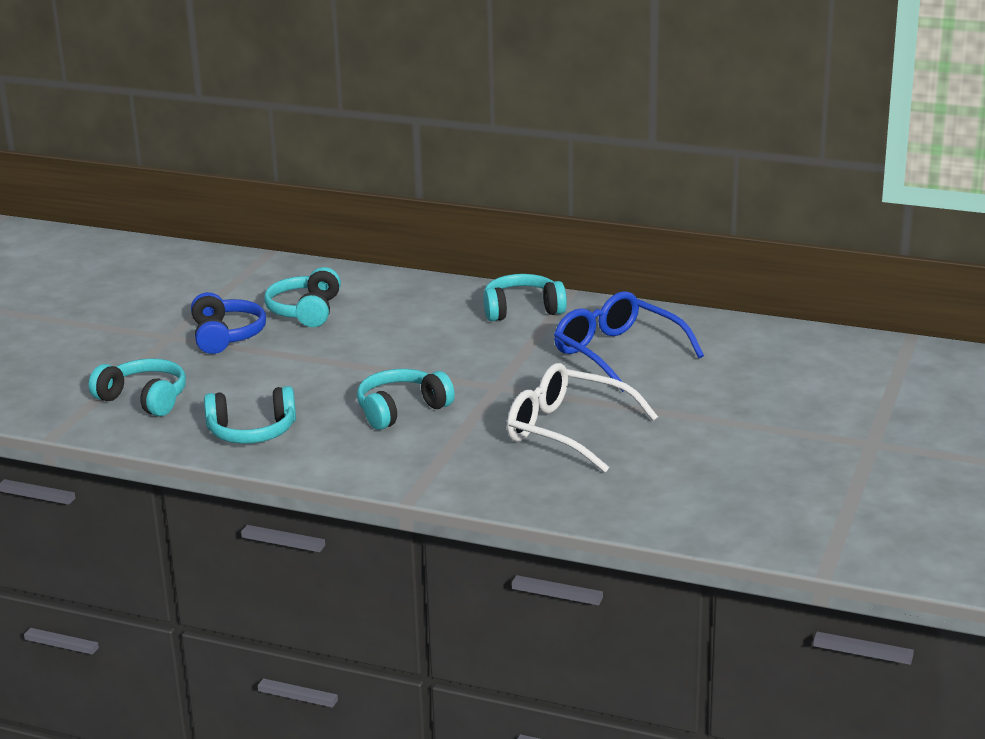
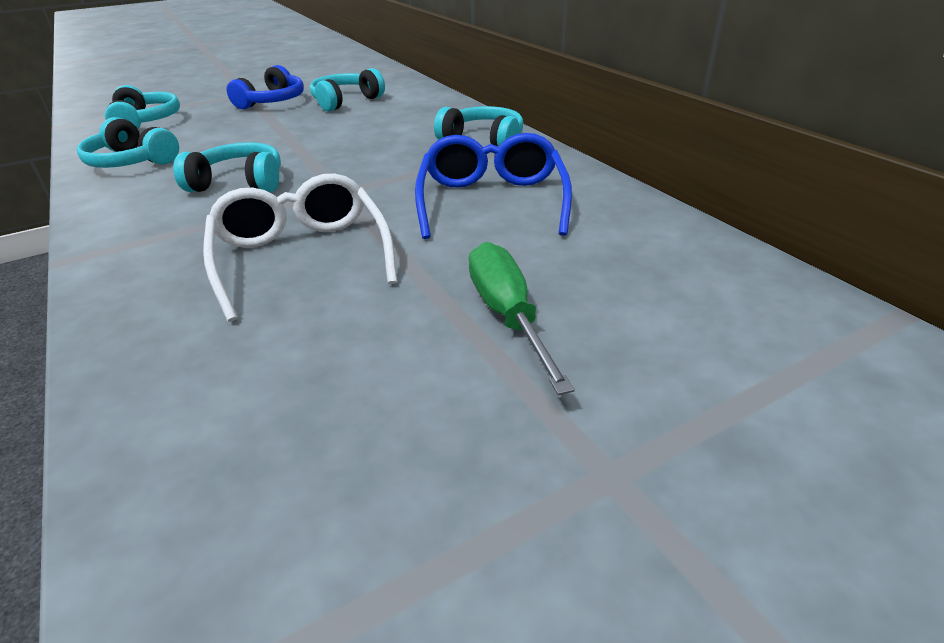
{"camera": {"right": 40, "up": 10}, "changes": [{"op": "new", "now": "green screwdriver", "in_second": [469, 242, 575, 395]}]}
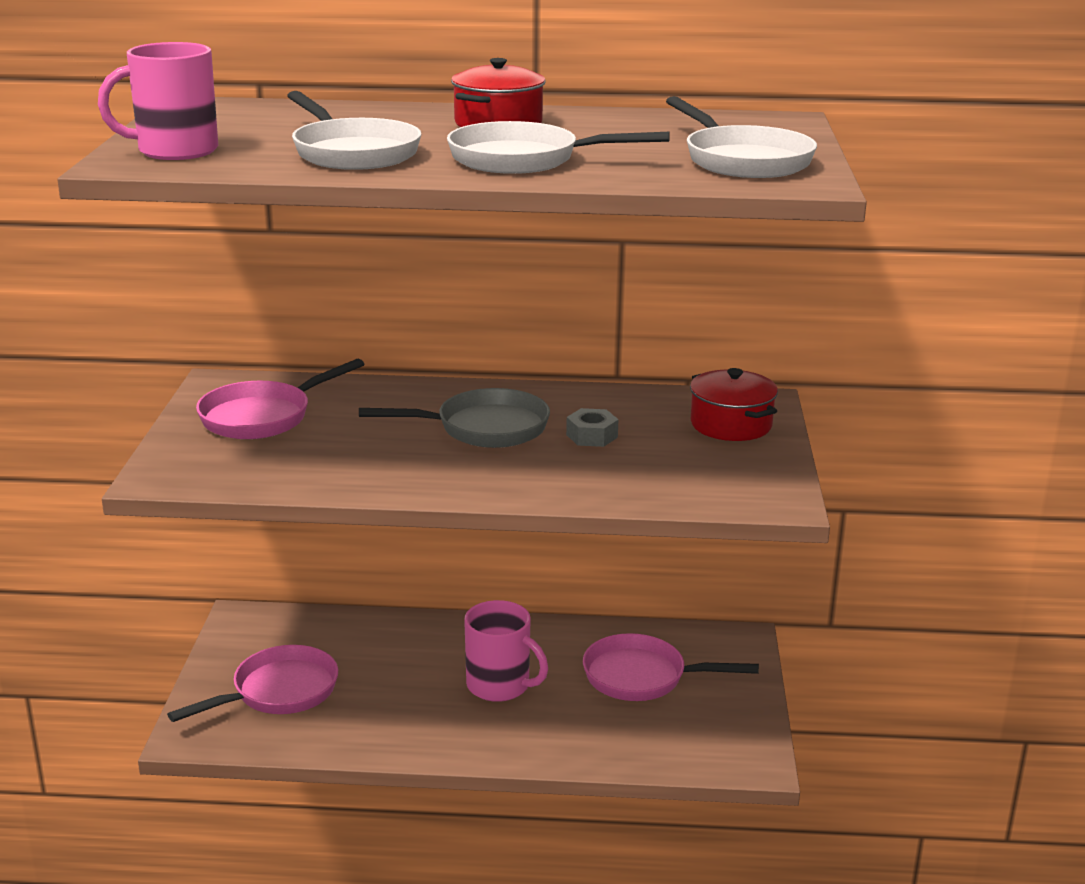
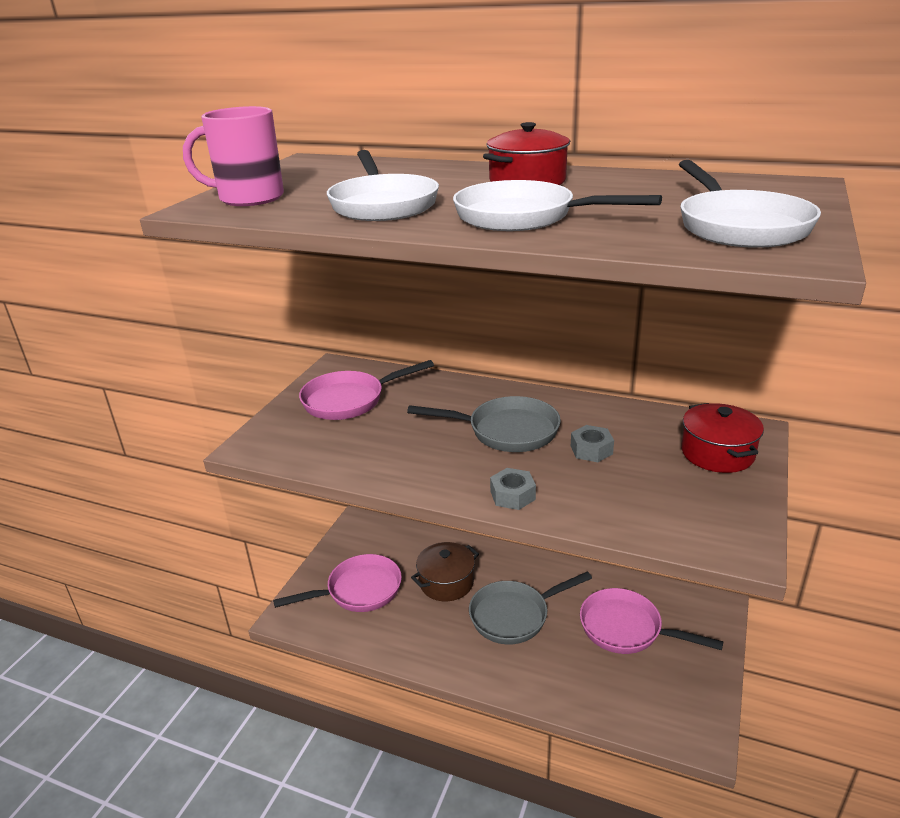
{"camera": {"right": 20, "up": 5}, "changes": [{"op": "swapped", "was": "pink mug", "now": "grey pan", "in_first": [464, 600, 548, 702], "in_second": [469, 572, 592, 644]}, {"op": "new", "now": "grey nut", "in_second": [490, 468, 536, 510]}, {"op": "new", "now": "brown pot", "in_second": [411, 542, 479, 601]}]}
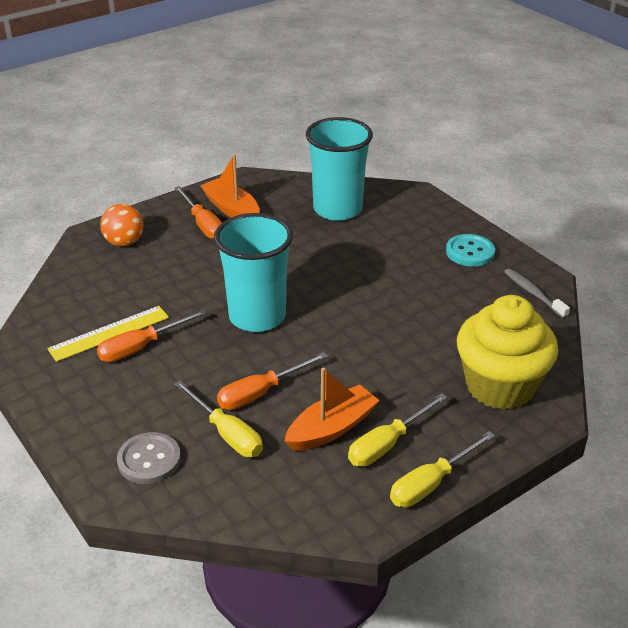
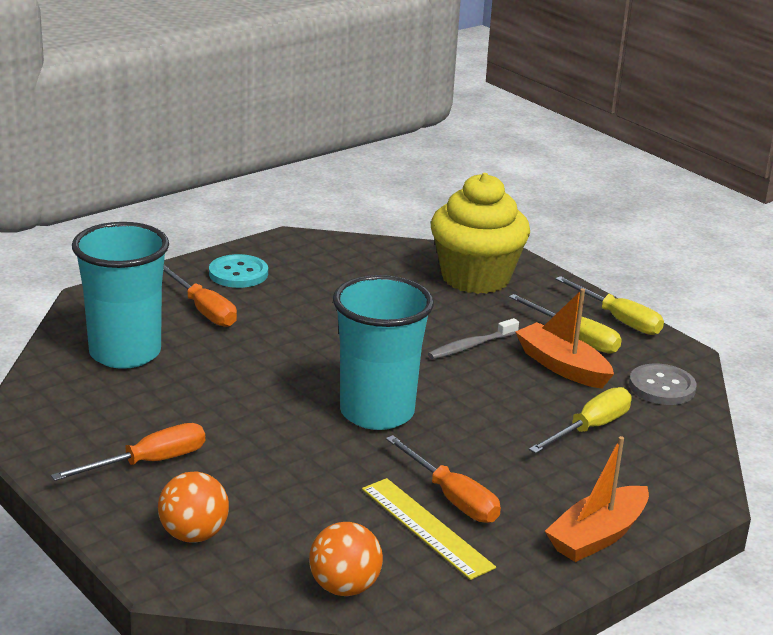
{"camera": {"right": -95, "up": -10}, "changes": [{"op": "shifted", "was": "orange boat", "in_first": [200, 155, 260, 218], "in_second": [545, 436, 649, 562]}, {"op": "shifted", "was": "grey toothbrush", "in_first": [504, 268, 570, 318], "in_second": [428, 318, 519, 359]}, {"op": "shifted", "was": "orange screwdriver", "in_first": [217, 352, 328, 410], "in_second": [163, 265, 237, 327]}, {"op": "shifted", "was": "grey button", "in_first": [117, 432, 181, 484], "in_second": [629, 363, 697, 405]}, {"op": "new", "now": "orange ball", "in_second": [309, 522, 383, 596]}]}
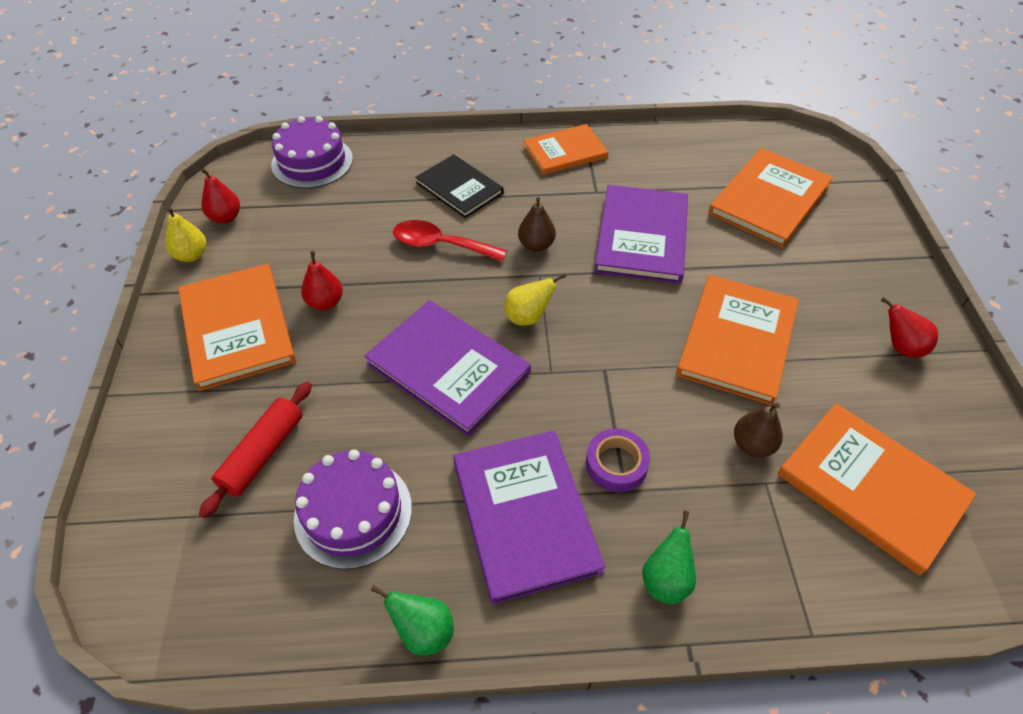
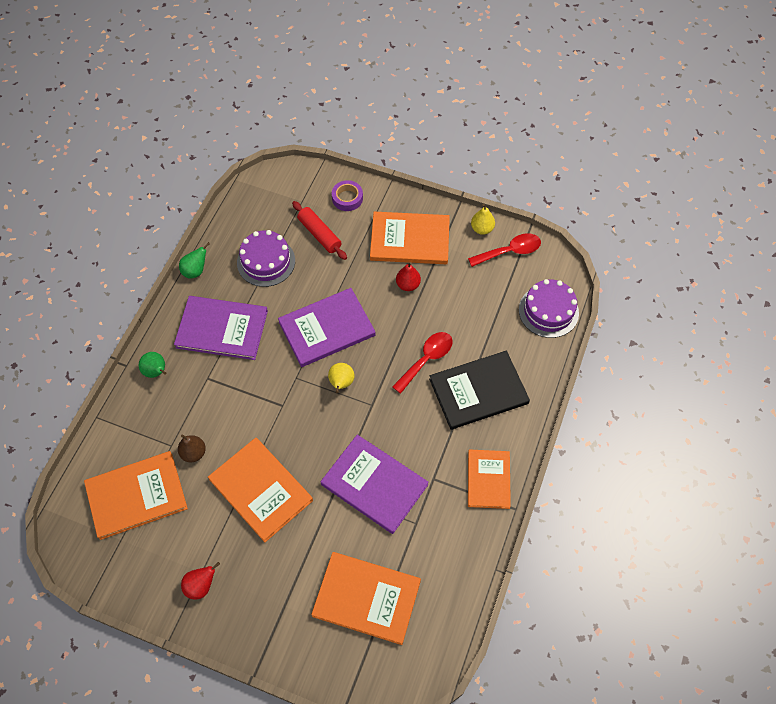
{"camera": {"right": 115, "up": 10}, "changes": [{"op": "rotated", "was": "orange book", "in_first": [708, 148, 833, 248], "in_second": [311, 552, 421, 645], "clockwise": -45}, {"op": "scaled", "was": "black book", "in_first": [415, 154, 504, 218], "in_second": [429, 351, 530, 430], "ratio": 1.5}, {"op": "swapped", "was": "red pear", "now": "red spoon", "in_first": [201, 168, 240, 223], "in_second": [468, 234, 541, 267]}, {"op": "gone", "was": "brown pear", "in_first": [518, 197, 556, 252]}, {"op": "shifted", "was": "purple tape", "in_first": [586, 429, 650, 493], "in_second": [332, 180, 363, 211]}]}
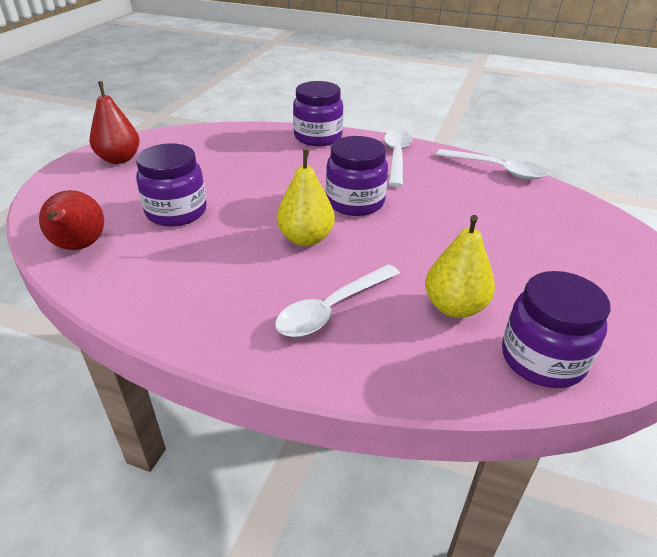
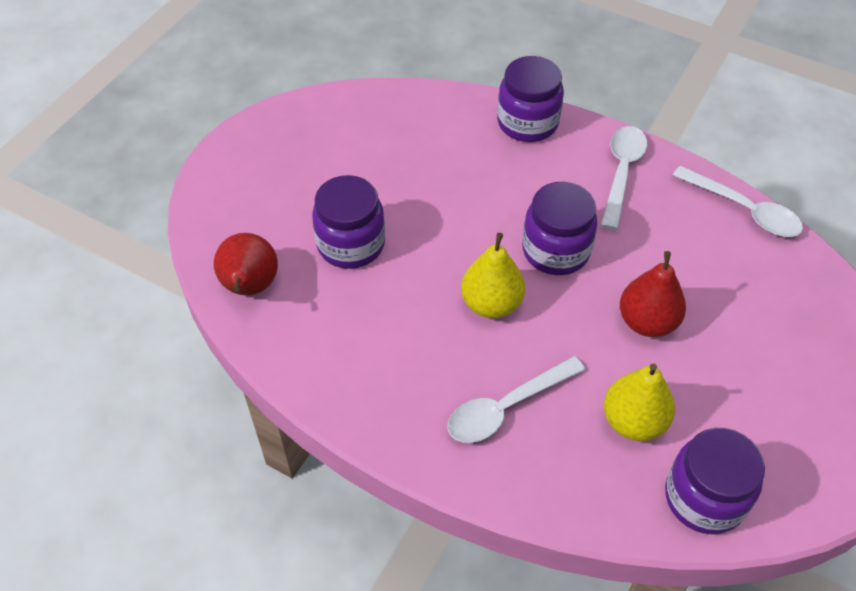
{"camera": {"right": 10, "up": 15}, "changes": [{"op": "shifted", "was": "red pear", "in_first": [90, 81, 140, 164], "in_second": [620, 251, 686, 337]}]}
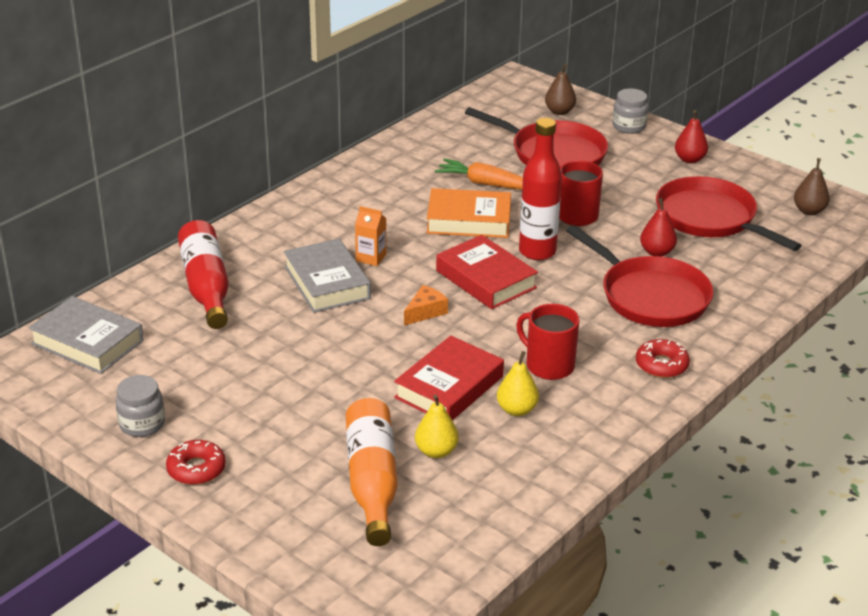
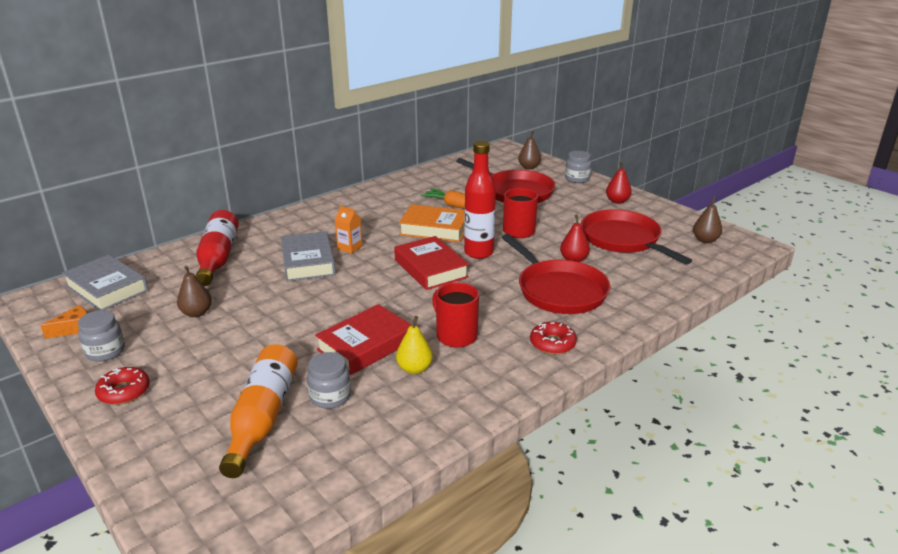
{"camera": {"right": 10, "up": -5}, "changes": [{"op": "shifted", "was": "orange cheese", "in_first": [404, 285, 448, 325], "in_second": [40, 305, 87, 339]}, {"op": "swapped", "was": "yellow pear", "now": "grey jar", "in_first": [415, 394, 459, 458], "in_second": [307, 352, 351, 409]}, {"op": "new", "now": "brown pear", "in_second": [177, 265, 212, 317]}]}
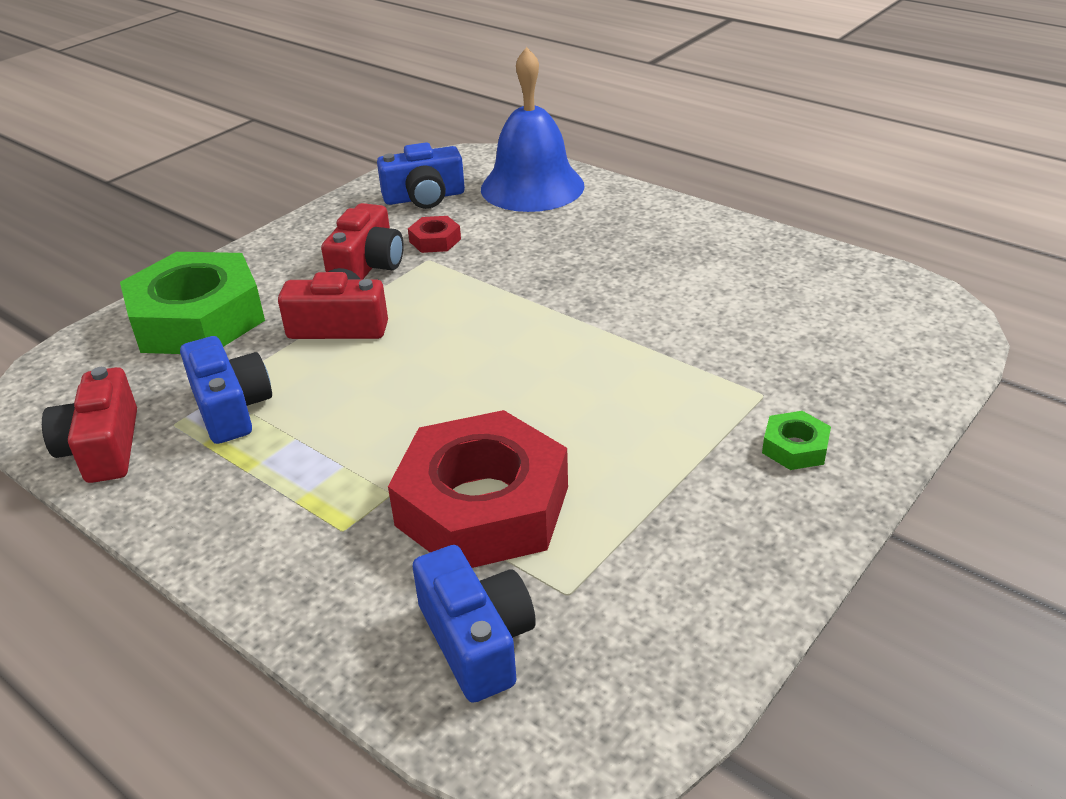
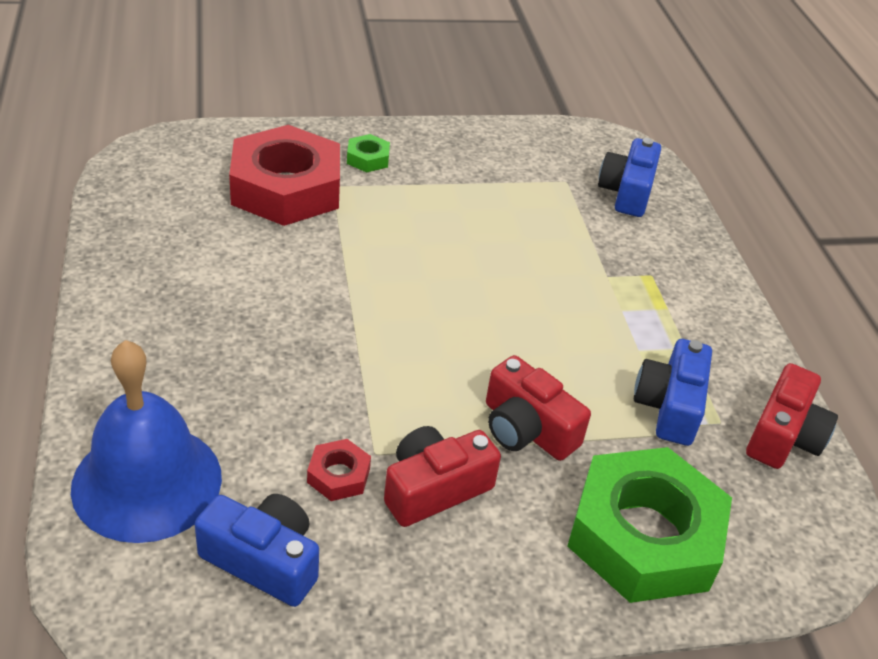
{"camera": {"right": -145, "up": 5}, "changes": [{"op": "shifted", "was": "red nut", "in_first": [388, 410, 568, 568], "in_second": [229, 125, 340, 226]}]}
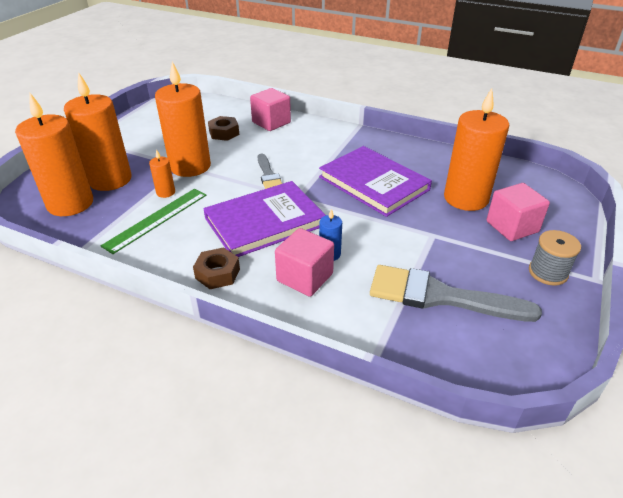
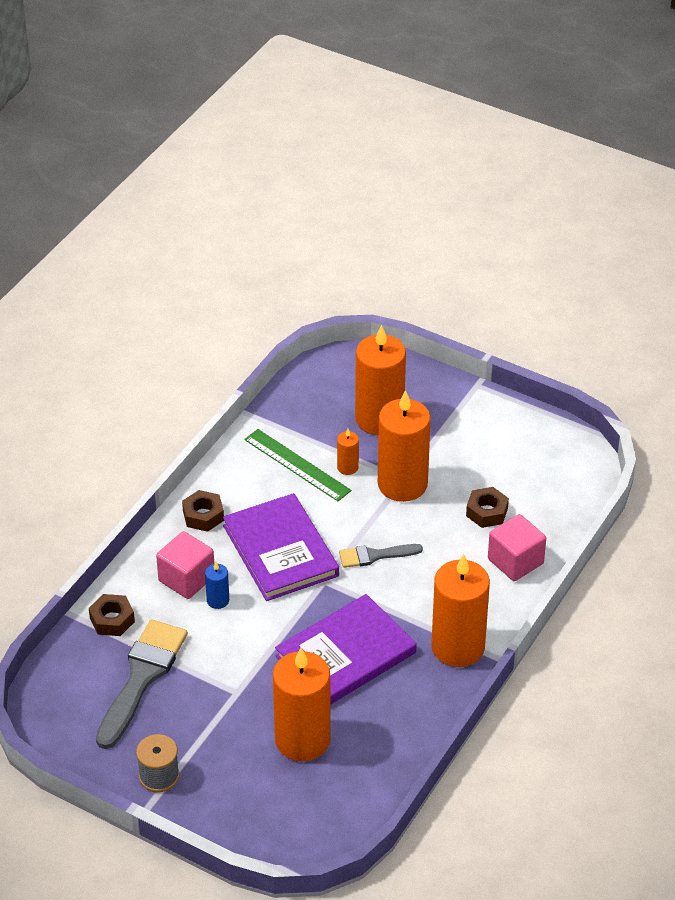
{"camera": {"right": 95, "up": 5}, "changes": [{"op": "shifted", "was": "orange candle", "in_first": [15, 93, 93, 216], "in_second": [431, 554, 490, 667]}, {"op": "gone", "was": "pink cube", "in_first": [487, 183, 550, 241]}, {"op": "new", "now": "brown nut", "in_second": [89, 594, 135, 636]}]}
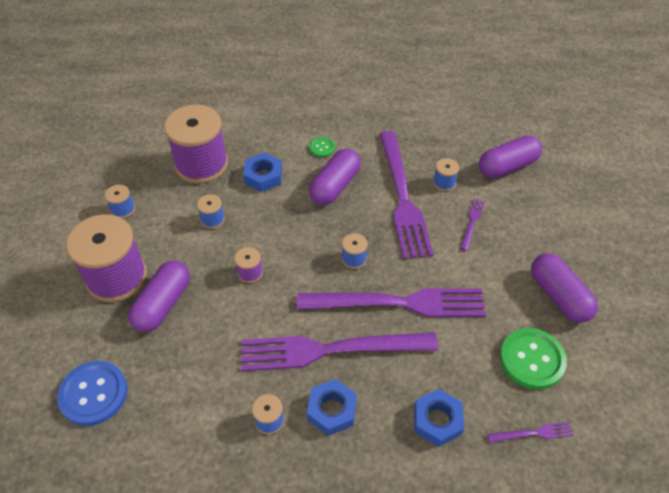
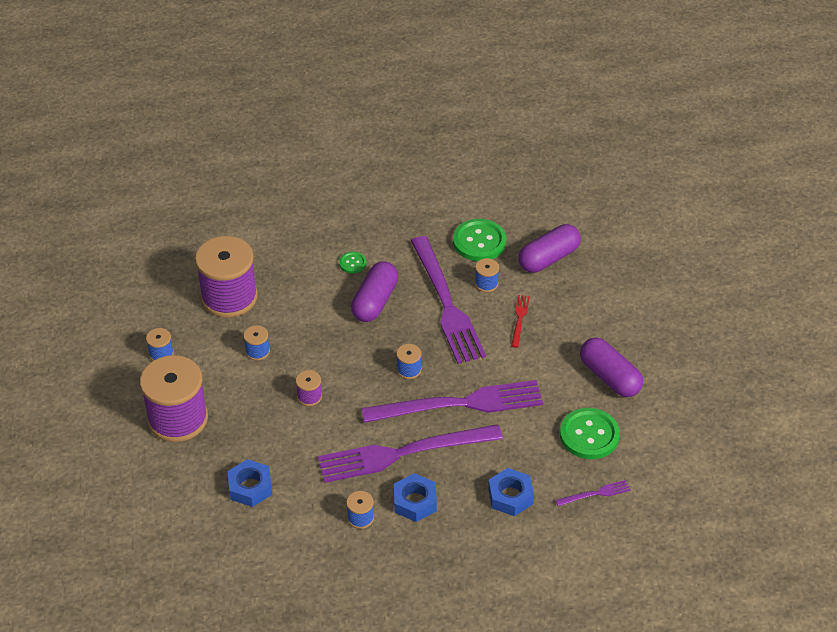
{"camera": {"right": -10, "up": -5}, "changes": [{"op": "shifted", "was": "blue nut", "in_first": [243, 153, 282, 192], "in_second": [228, 459, 272, 507]}, {"op": "repainted", "was": "purple fork", "now": "red fork", "in_first": [460, 198, 485, 251], "in_second": [511, 295, 530, 348]}, {"op": "gone", "was": "purple capsule", "in_first": [128, 261, 190, 332]}, {"op": "gone", "was": "blue button", "in_first": [57, 361, 128, 426]}, {"op": "new", "now": "green button", "in_second": [453, 219, 507, 261]}]}
